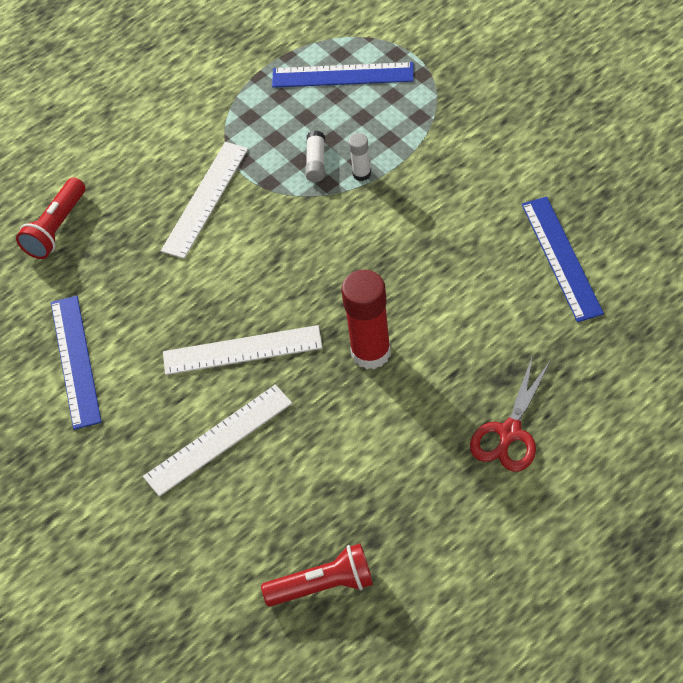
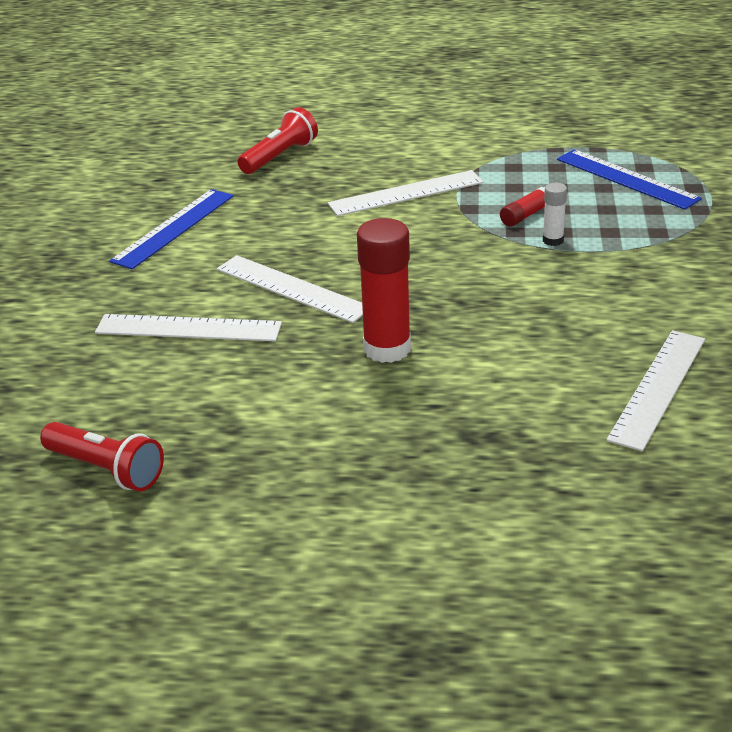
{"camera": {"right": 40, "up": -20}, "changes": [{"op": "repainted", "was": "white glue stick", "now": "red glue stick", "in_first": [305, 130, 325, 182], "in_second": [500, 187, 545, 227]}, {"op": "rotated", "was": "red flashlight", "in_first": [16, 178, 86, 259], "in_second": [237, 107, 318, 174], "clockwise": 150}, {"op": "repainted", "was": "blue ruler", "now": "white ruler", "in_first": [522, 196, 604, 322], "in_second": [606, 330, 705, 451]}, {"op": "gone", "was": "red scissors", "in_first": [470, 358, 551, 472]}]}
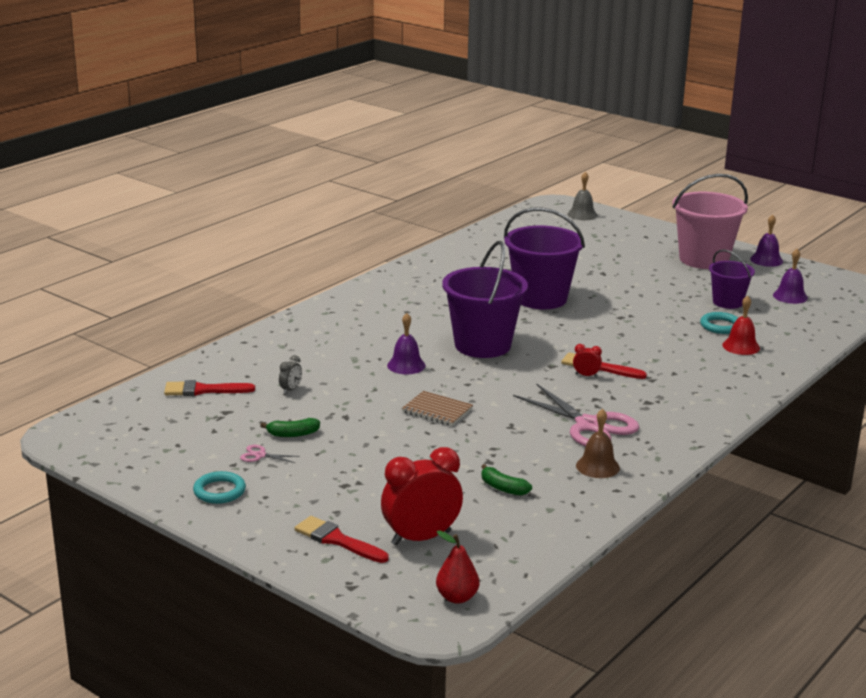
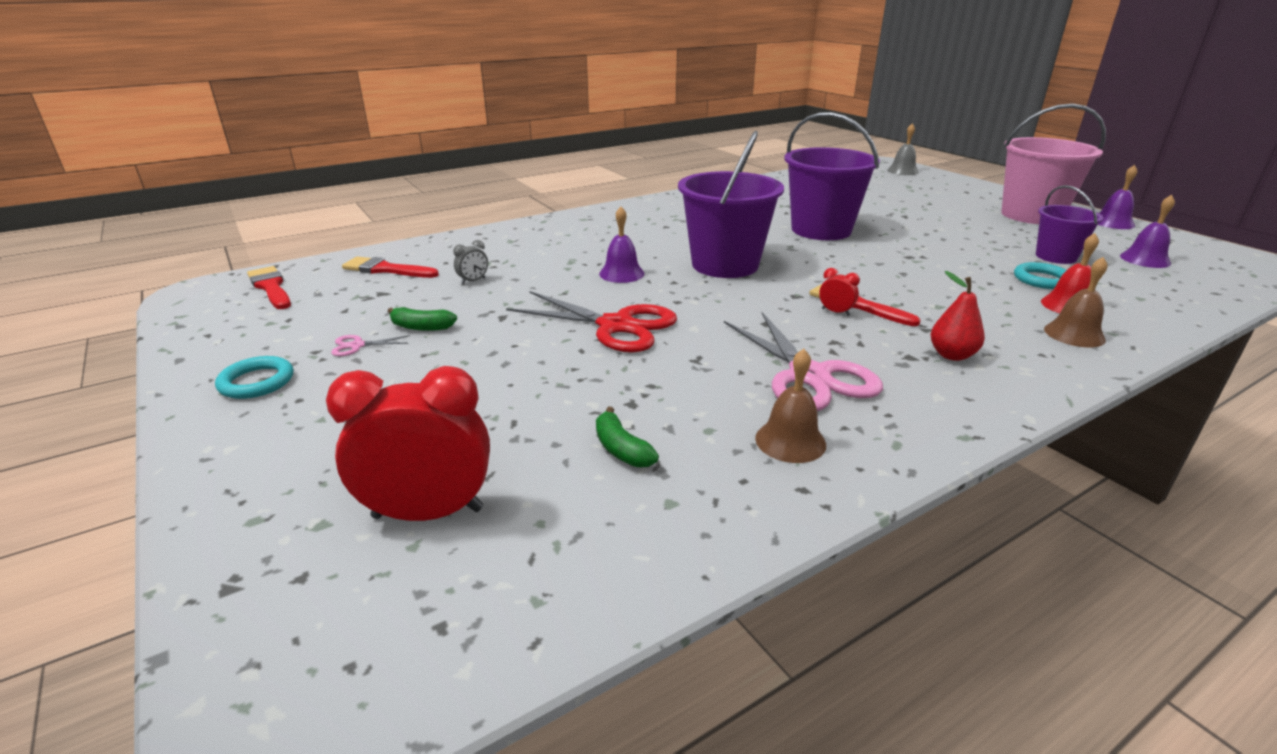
{"camera": {"right": 20, "up": 5}, "changes": [{"op": "swapped", "was": "brown notebook", "now": "red scissors", "in_first": [402, 391, 473, 426], "in_second": [506, 291, 677, 353]}, {"op": "rotated", "was": "pink scissors", "in_first": [240, 445, 300, 463], "in_second": [331, 335, 410, 356], "clockwise": -45}, {"op": "shifted", "was": "red brush", "in_first": [295, 516, 389, 563], "in_second": [247, 266, 291, 309]}, {"op": "shifted", "was": "red pear", "in_first": [436, 530, 479, 604], "in_second": [931, 271, 985, 361]}, {"op": "new", "now": "brown bell", "in_second": [1044, 257, 1108, 347]}]}
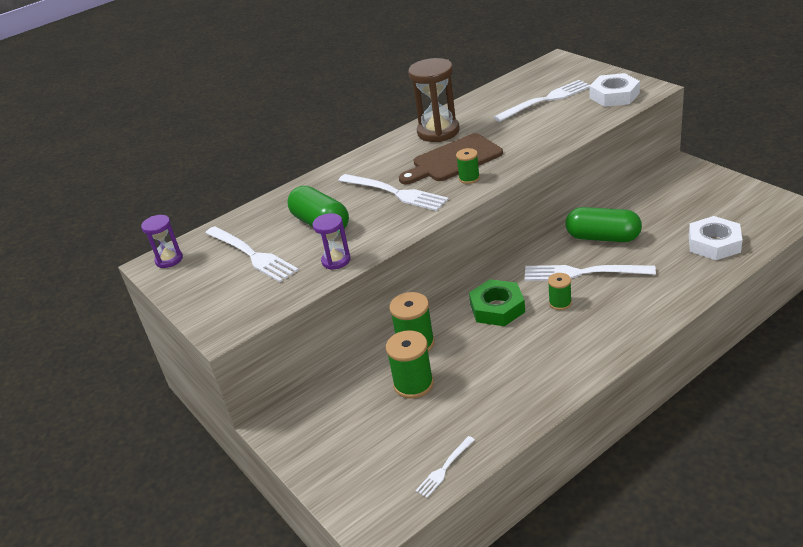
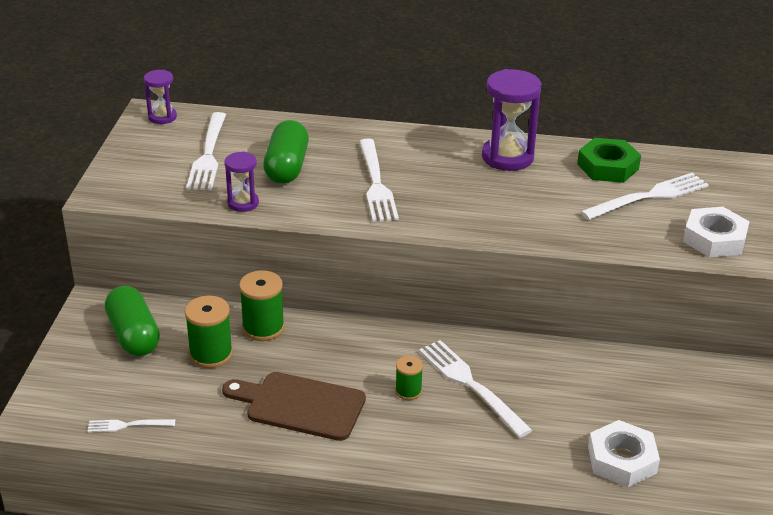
{"camera": {"right": 40, "up": 0}, "changes": [{"op": "repainted", "was": "brown hourglass", "now": "purple hourglass", "in_first": [408, 58, 460, 142], "in_second": [482, 69, 541, 171]}, {"op": "rotated", "was": "white fork", "in_first": [494, 80, 590, 122], "in_second": [581, 173, 709, 220], "clockwise": -45}, {"op": "shifted", "was": "brown cutting board", "in_first": [399, 133, 503, 184], "in_second": [222, 372, 366, 441]}, {"op": "gone", "was": "green spool", "in_first": [456, 148, 480, 184]}, {"op": "shifted", "was": "green capsule", "in_first": [566, 207, 642, 242], "in_second": [105, 286, 160, 356]}, {"op": "shifted", "was": "green nut", "in_first": [469, 279, 525, 326], "in_second": [577, 138, 641, 183]}]}
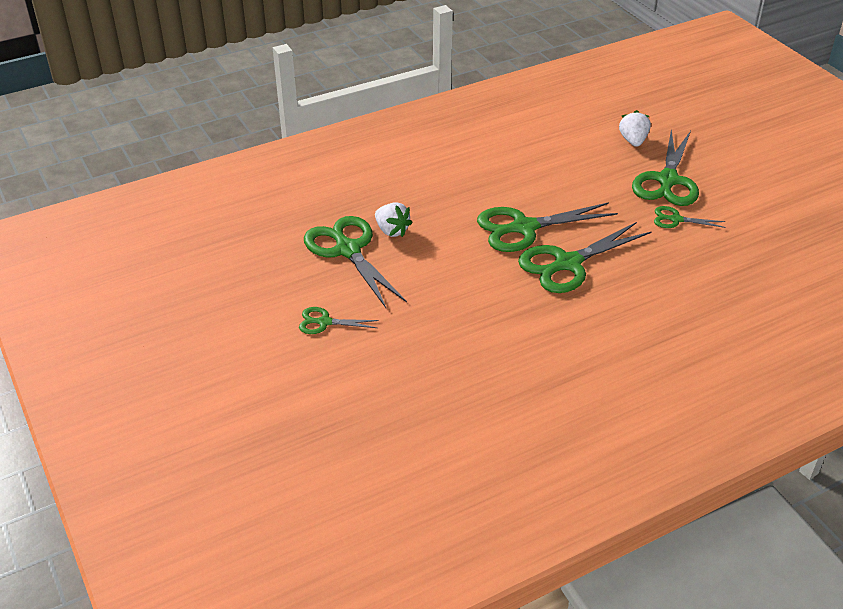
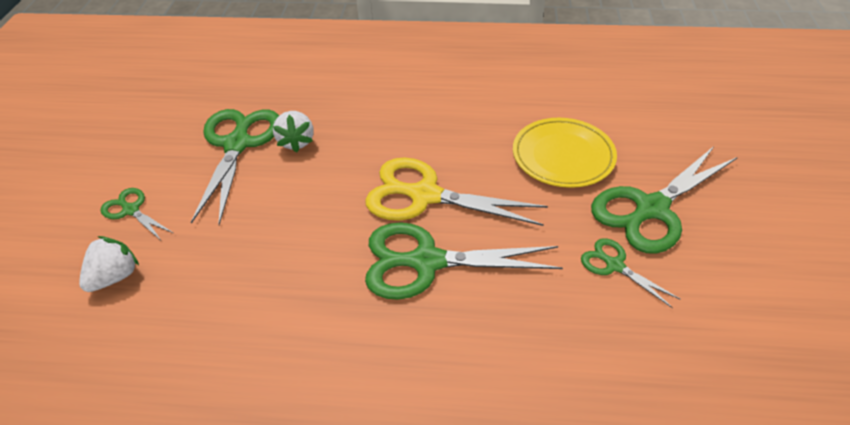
{"camera": {"right": 35, "up": 5}, "changes": [{"op": "shifted", "was": "white strawberry", "in_first": [619, 110, 651, 147], "in_second": [79, 236, 139, 292]}, {"op": "repainted", "was": "green scissors", "now": "yellow scissors", "in_first": [477, 202, 618, 252], "in_second": [365, 158, 548, 226]}, {"op": "new", "now": "yellow plate", "in_second": [513, 118, 617, 188]}]}
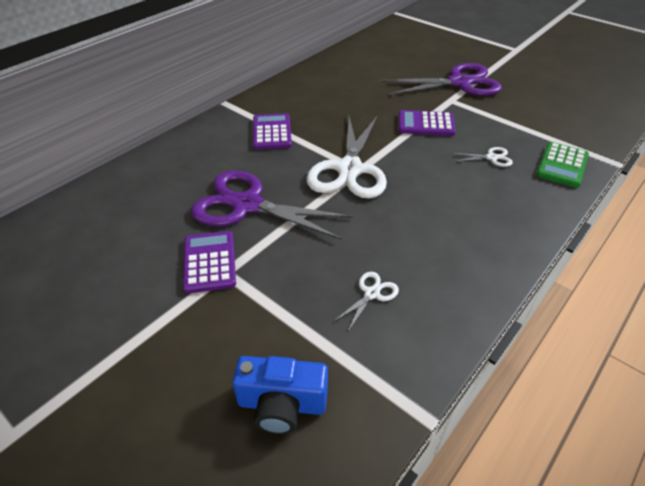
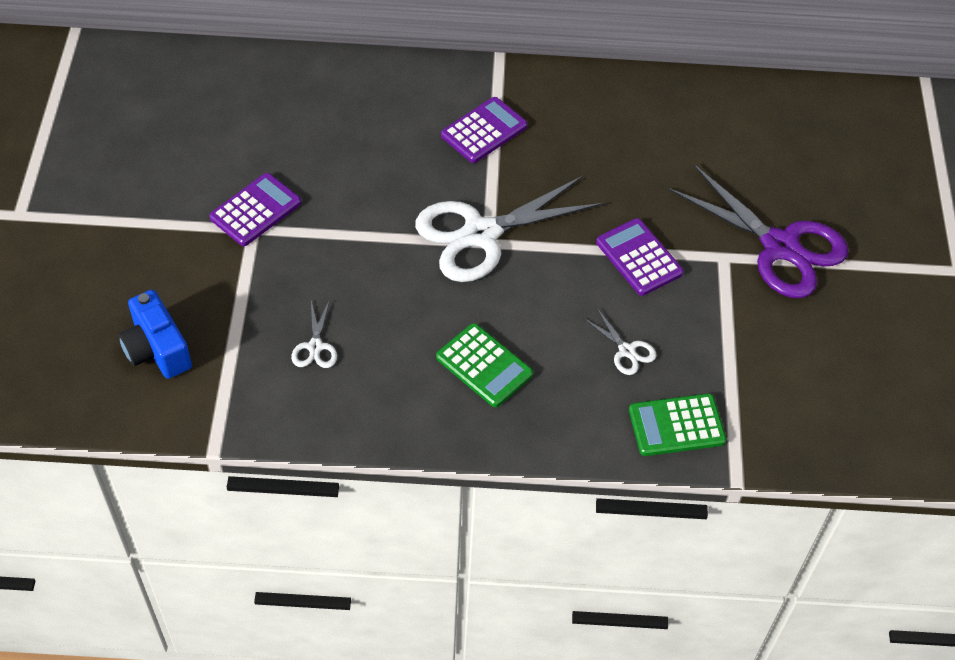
{"camera": {"right": 50, "up": 10}, "changes": [{"op": "gone", "was": "purple scissors", "in_first": [191, 171, 353, 240]}, {"op": "rotated", "was": "white scissors", "in_first": [333, 272, 399, 331], "in_second": [291, 299, 337, 368], "clockwise": 90}, {"op": "new", "now": "green calculator", "in_second": [436, 323, 533, 407]}]}
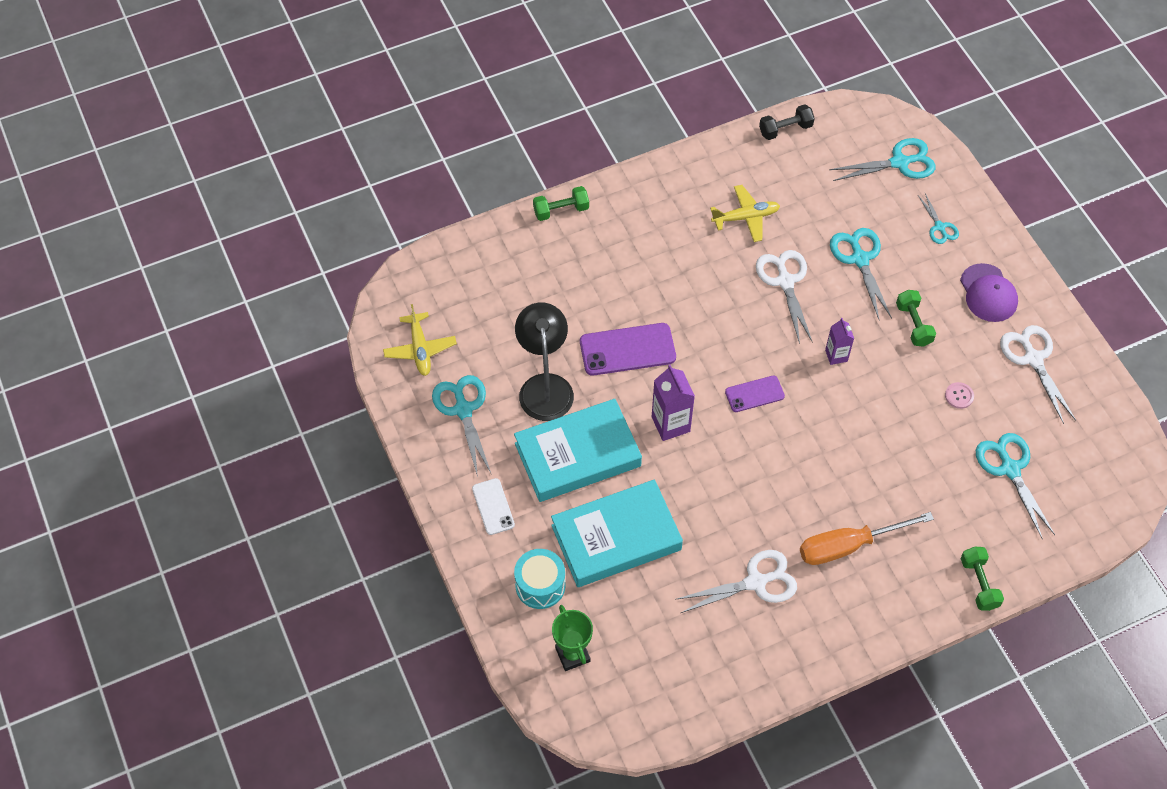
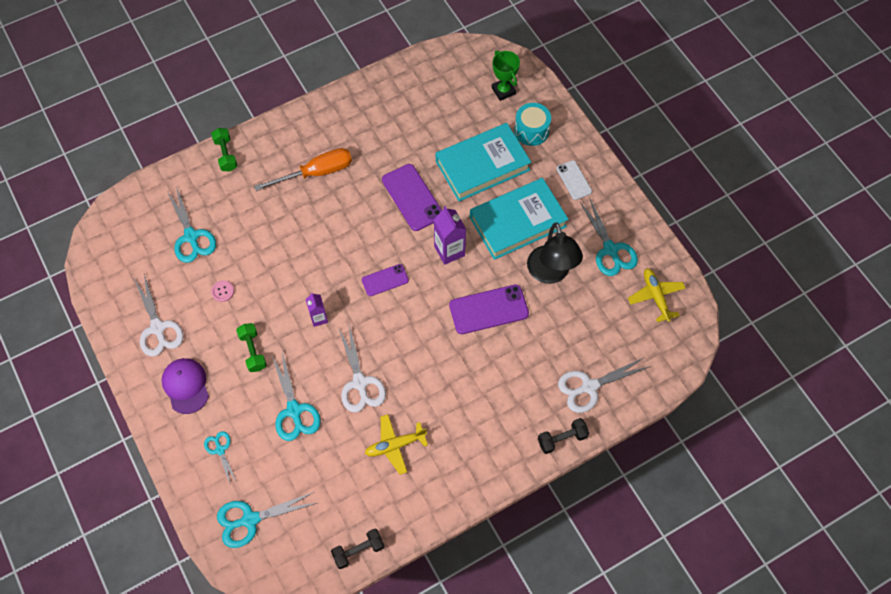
{"camera": {"right": 175, "up": 5}, "changes": [{"op": "repainted", "was": "green dumbbell", "now": "black dumbbell", "in_first": [533, 186, 589, 221], "in_second": [538, 418, 589, 454]}, {"op": "shifted", "was": "white scissors", "in_first": [675, 550, 797, 613], "in_second": [558, 357, 651, 413]}, {"op": "new", "now": "purple phone", "in_second": [382, 164, 442, 231]}]}
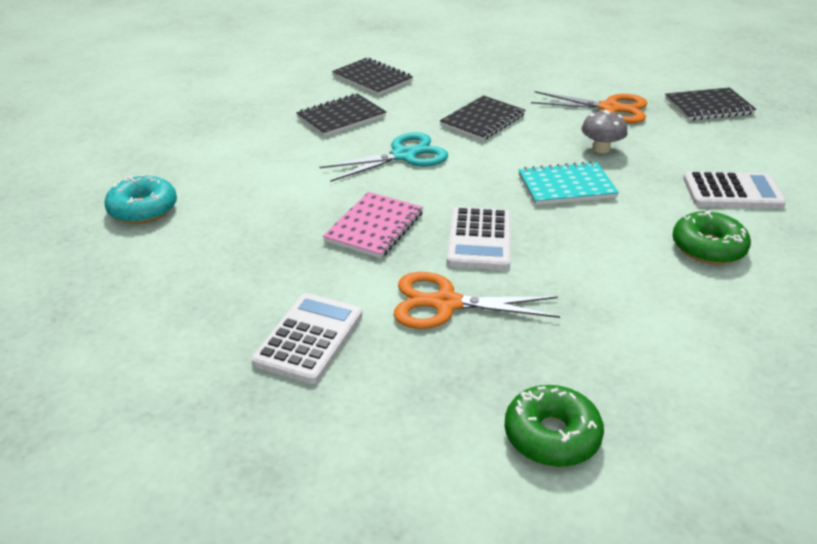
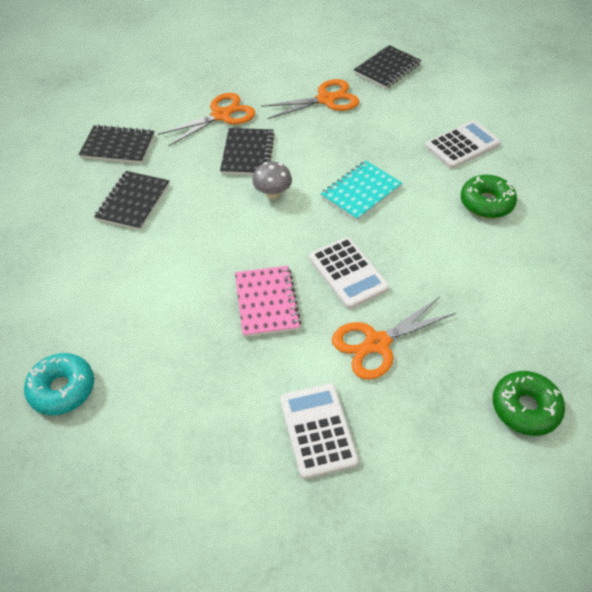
{"camera": {"right": -35, "up": 15}, "changes": [{"op": "shifted", "was": "grey mushroom", "in_first": [581, 110, 628, 153], "in_second": [252, 162, 292, 199]}, {"op": "gone", "was": "turquoise scissors", "in_first": [319, 132, 448, 182]}, {"op": "new", "now": "orange scissors", "in_second": [158, 93, 255, 146]}]}
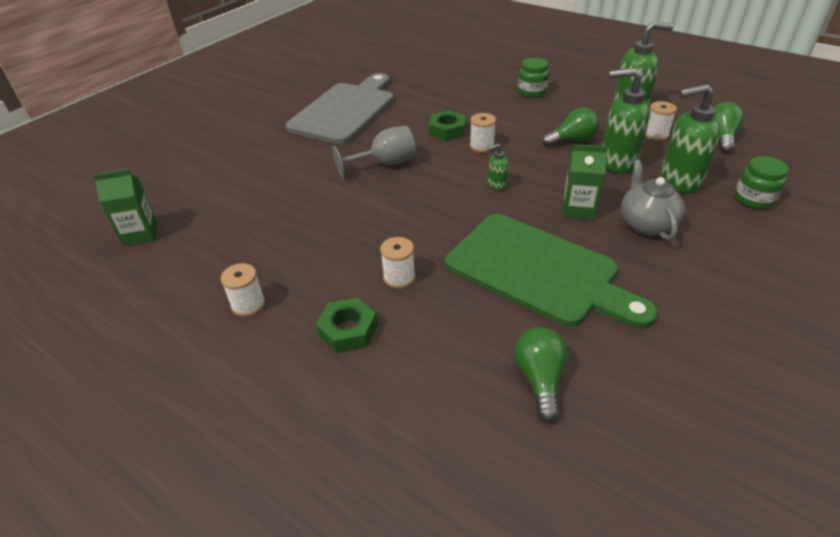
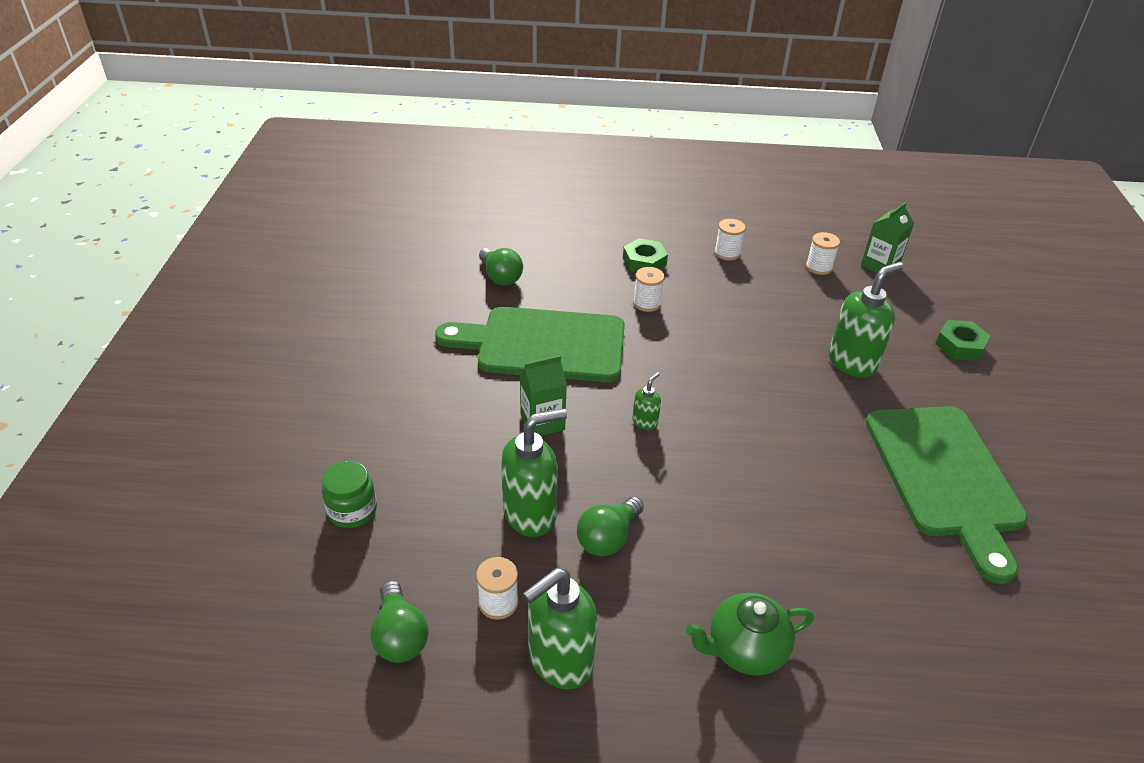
{"camera": {"right": 145, "up": 0}, "changes": [{"op": "swapped", "was": "green jar", "now": "green teapot", "in_first": [518, 58, 549, 98], "in_second": [686, 593, 814, 675]}, {"op": "repainted", "was": "grey cutting board", "now": "green cutting board", "in_first": [286, 73, 394, 144], "in_second": [865, 406, 1028, 584]}, {"op": "shifted", "was": "green soap dispenser", "in_first": [661, 84, 721, 194], "in_second": [829, 262, 904, 378]}, {"op": "shifted", "was": "green nut", "in_first": [429, 110, 466, 141], "in_second": [935, 320, 991, 361]}, {"op": "shifted", "was": "white spool", "in_first": [470, 113, 496, 153], "in_second": [806, 232, 840, 275]}, {"op": "gone", "was": "grey goblet", "in_first": [332, 126, 416, 178]}, {"op": "gone", "was": "grey teapot", "in_first": [621, 160, 685, 241]}]}
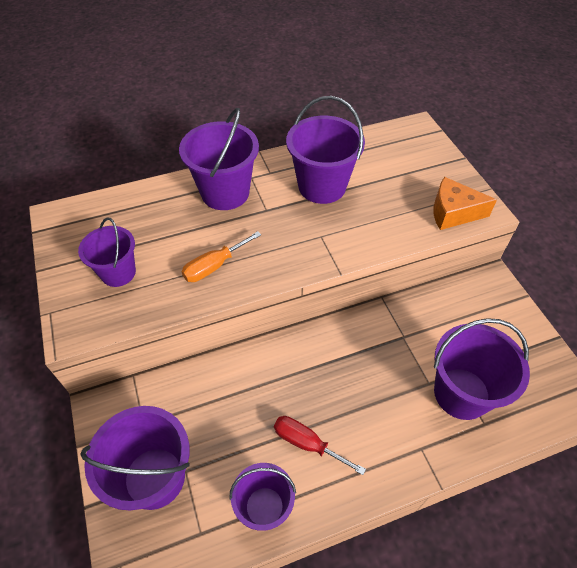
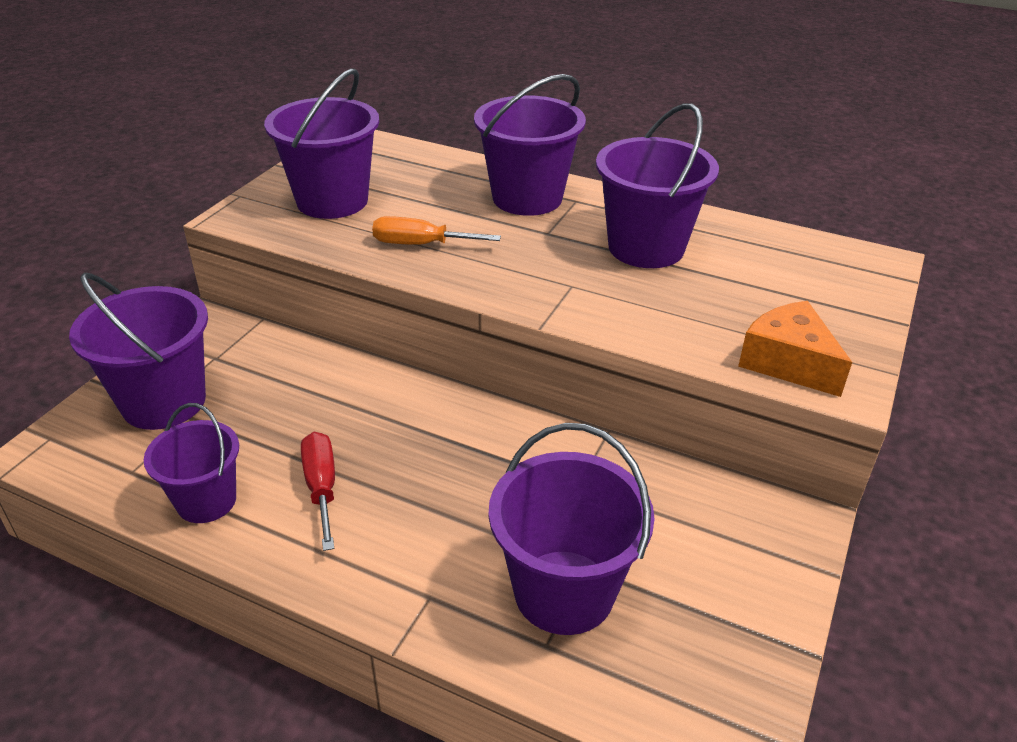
{"camera": {"right": 45, "up": -15}, "changes": [{"op": "scaled", "was": "purple bucket", "in_first": [78, 218, 136, 287], "in_second": [264, 69, 379, 219], "ratio": 1.58}]}
